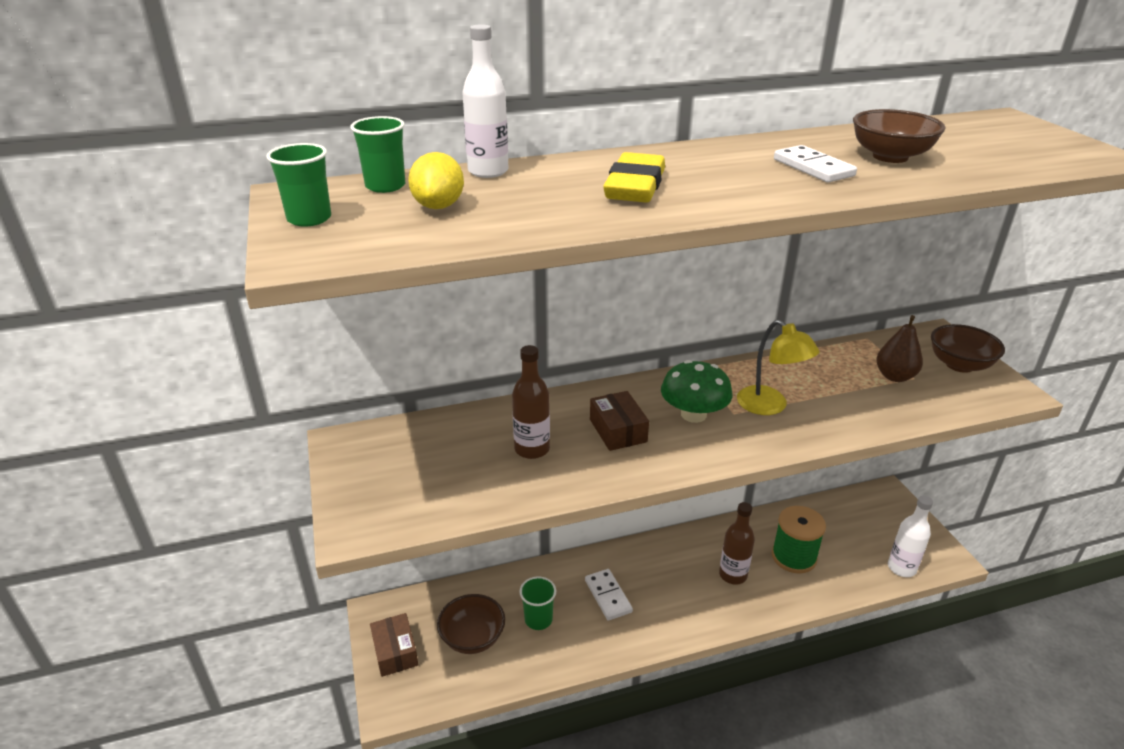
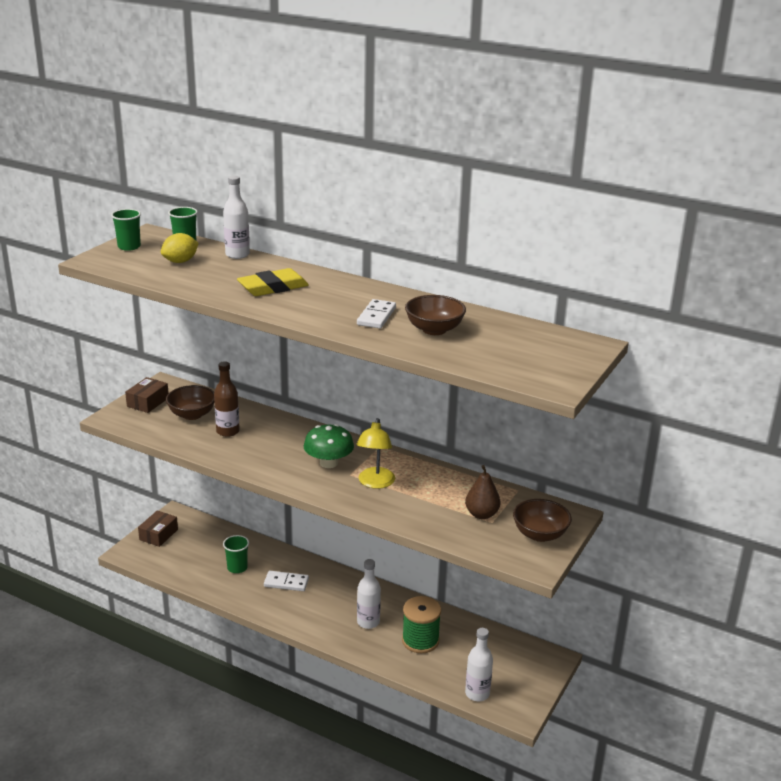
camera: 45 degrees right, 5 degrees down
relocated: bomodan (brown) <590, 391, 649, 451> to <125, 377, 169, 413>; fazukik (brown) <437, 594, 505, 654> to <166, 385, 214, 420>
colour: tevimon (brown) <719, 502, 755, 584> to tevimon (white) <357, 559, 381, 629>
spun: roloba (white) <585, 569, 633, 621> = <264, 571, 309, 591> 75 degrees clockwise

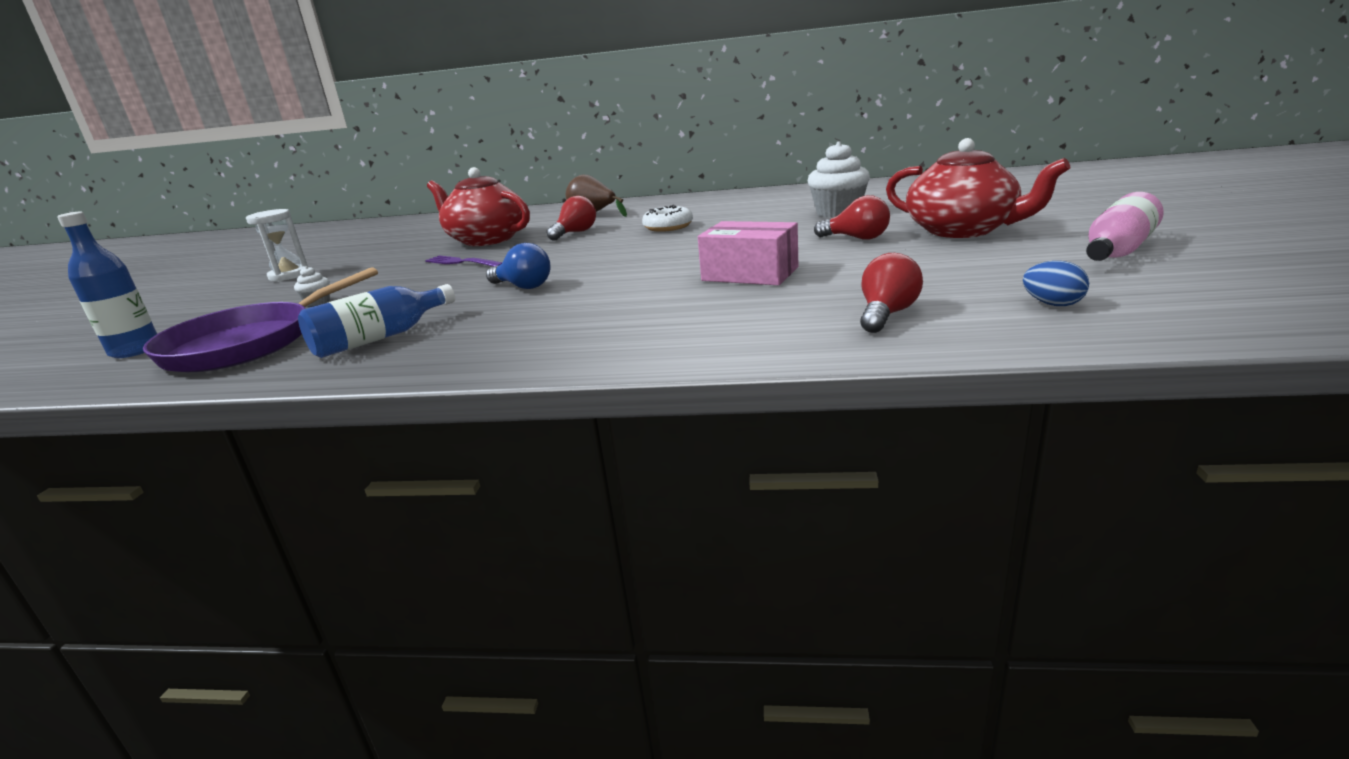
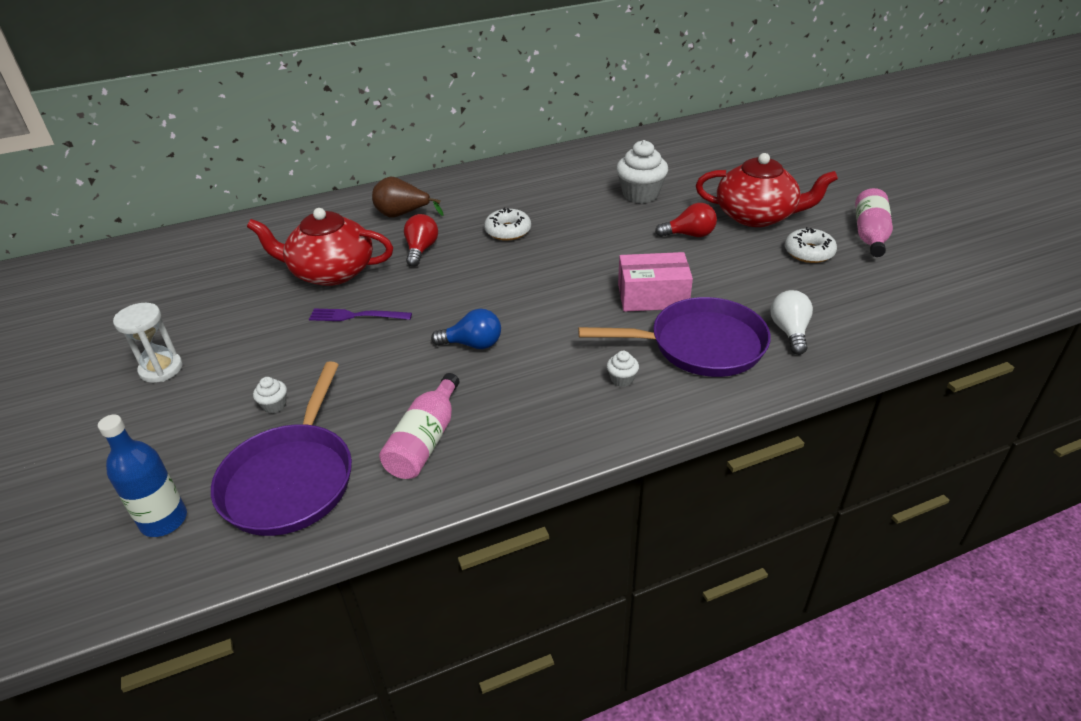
camera: 30 degrees left, 15 degrees up
missing: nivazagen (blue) <1023, 261, 1089, 306>
appeared: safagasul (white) <785, 227, 837, 263>; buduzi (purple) <578, 297, 771, 377>; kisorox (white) <607, 351, 639, 387>
colour: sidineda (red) <860, 253, 923, 333> to sidineda (white) <770, 290, 813, 355>; tevimon (blue) <298, 284, 455, 358> to tevimon (pink) <379, 373, 459, 479>

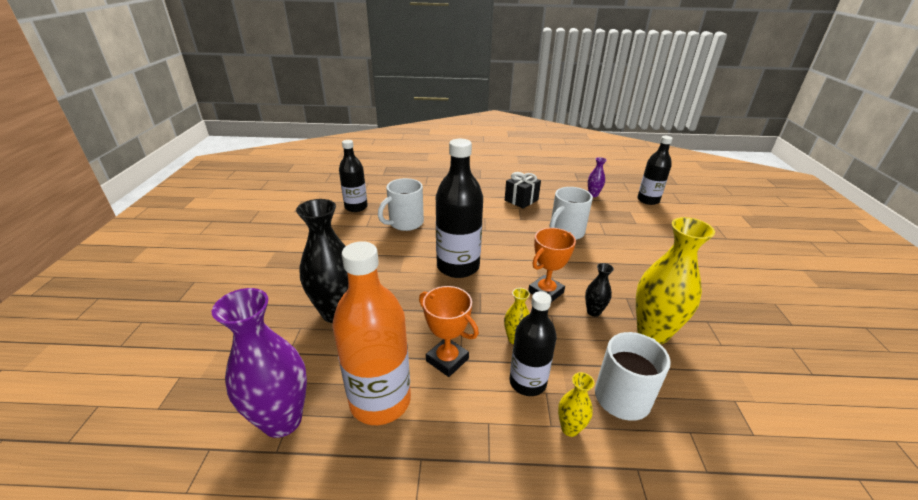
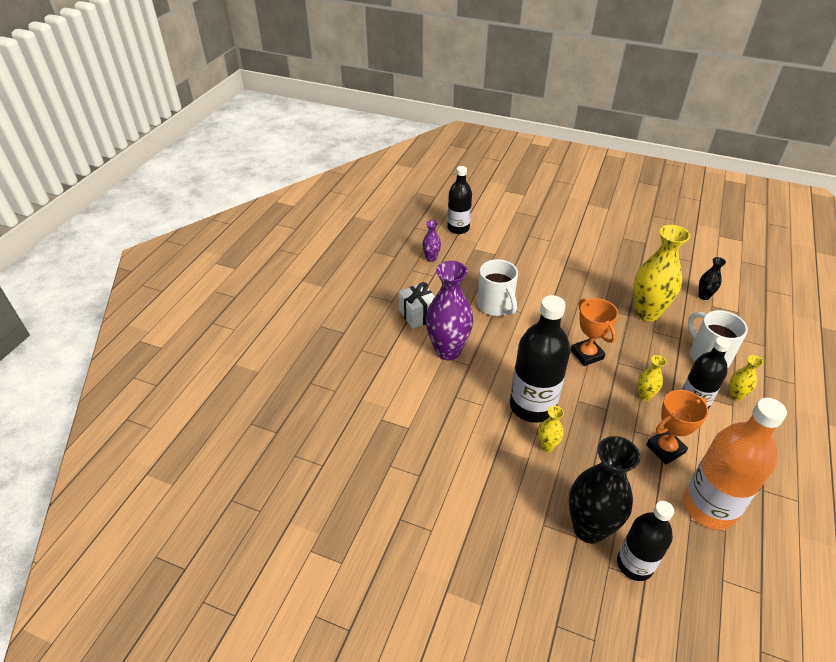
camera: 70 degrees left, 10 degrees up
missing: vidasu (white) <378, 178, 424, 231>
appeared: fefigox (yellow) <538, 406, 564, 452>
relocated: tevimon (black) <339, 140, 368, 212> to <617, 501, 674, 581>; fefigox (black) <585, 263, 614, 317> to <699, 257, 726, 300>; fefigox (purple) <212, 288, 307, 438> to <426, 261, 473, 360>
colour: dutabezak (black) <505, 172, 541, 209> to dutabezak (white) <399, 282, 435, 329>

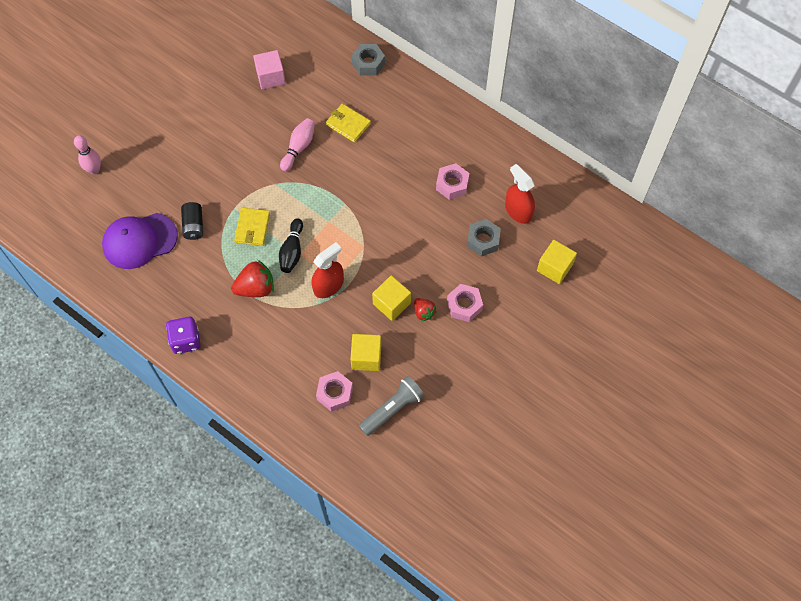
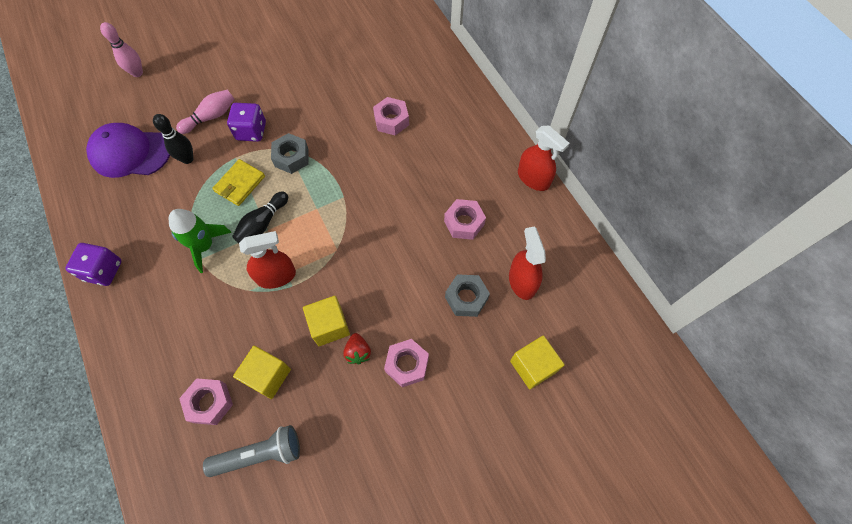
camera: 25 degrees right, 0 degrees up
missing: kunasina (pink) <253, 50, 286, 90>
appeared: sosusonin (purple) <227, 103, 266, 142>; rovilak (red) <518, 125, 570, 191>
relocated: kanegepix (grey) <352, 44, 385, 76> to <271, 133, 308, 174>; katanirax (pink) <280, 118, 315, 171> to <176, 90, 234, 134>
exchanged: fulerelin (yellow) <326, 104, 371, 142> to kanegepix (pink) <373, 97, 409, 135>; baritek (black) <181, 202, 203, 240> to katanirax (black) <153, 114, 193, 164>; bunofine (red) <231, 260, 274, 297> to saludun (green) <169, 209, 232, 273>

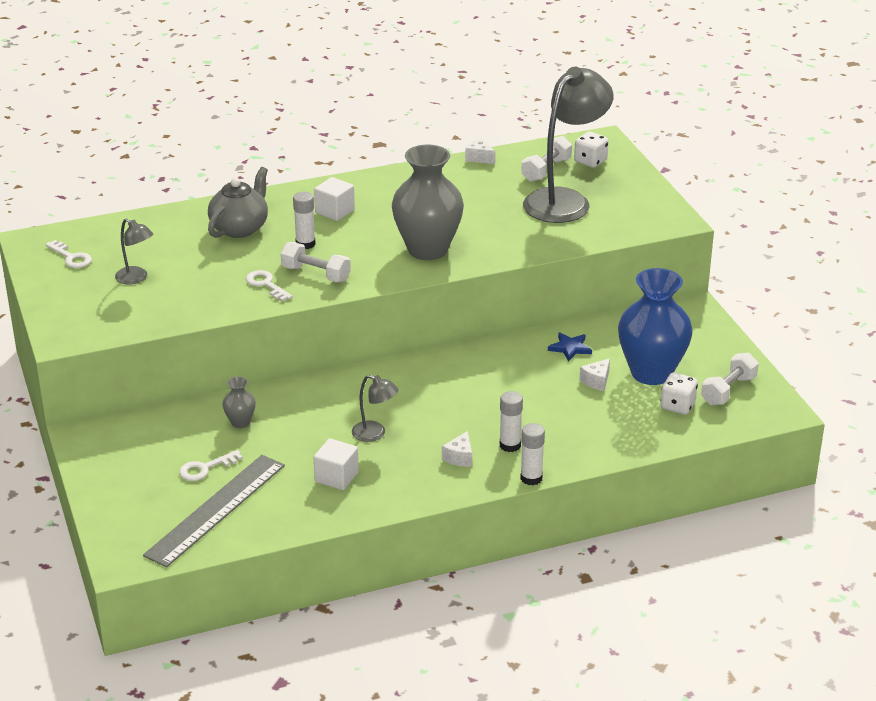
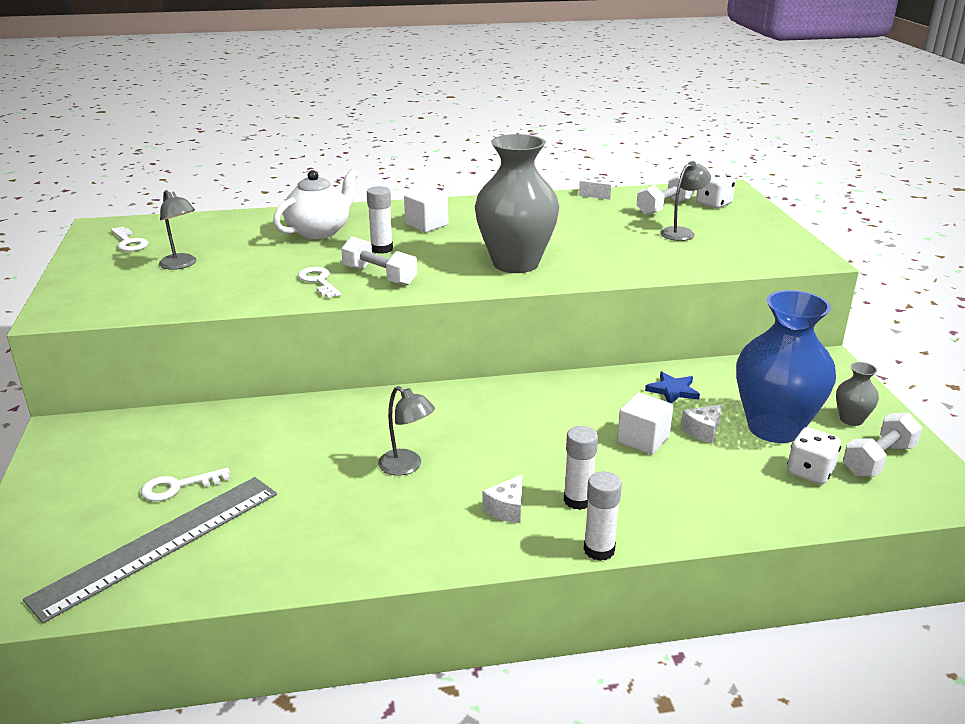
camera: 10 degrees right, 5 degrees down
relocated: fefigox (grey) <222, 376, 256, 428> to <836, 362, 879, 426>; kunasina (white) <314, 438, 359, 490> to <617, 393, 673, 455>
colour: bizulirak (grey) <208, 167, 268, 238> to bizulirak (white) <273, 169, 358, 239>
size: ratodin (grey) <523, 67, 613, 223> = <660, 161, 711, 241> x0.45

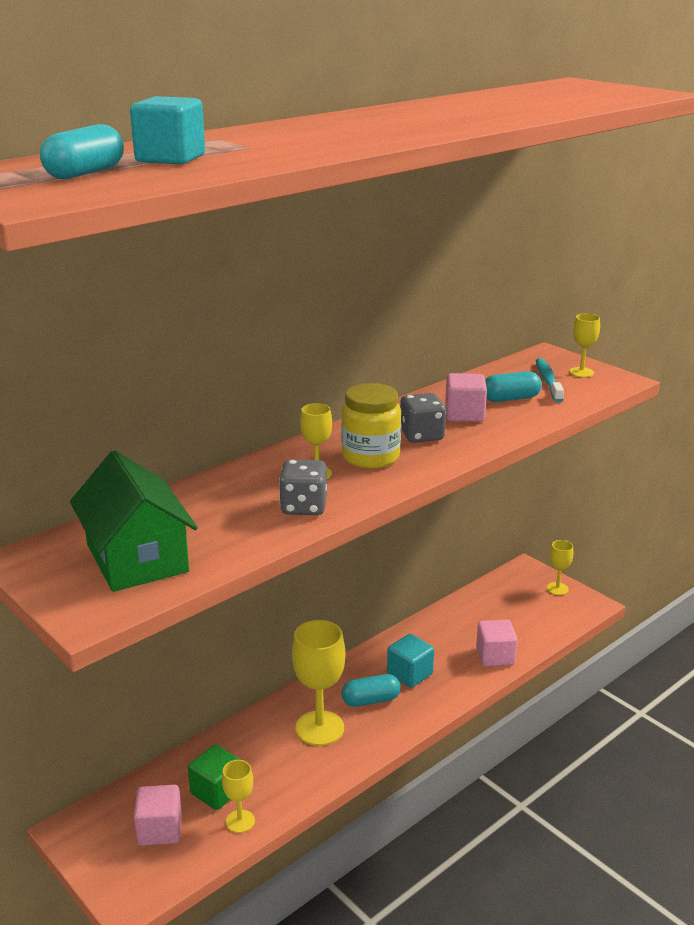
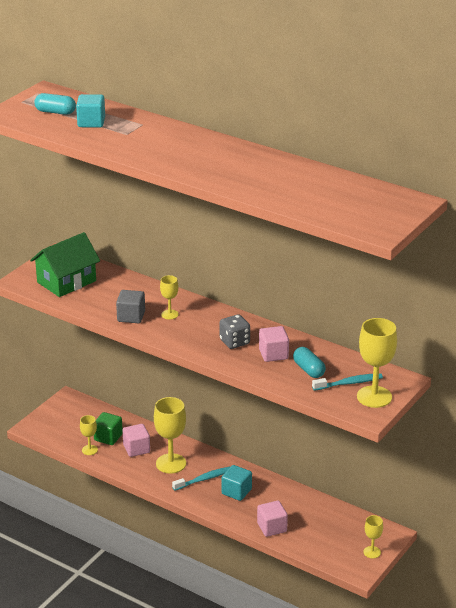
camera: 75 degrees right, 5 degrees up
missing: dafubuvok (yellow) <341, 383, 401, 469>
relocated: kunasina (pink) <134, 785, 182, 846> to <123, 424, 150, 457>
exchanged: sosusonin (grey) <279, 459, 327, 515> to kunasina (grey) <116, 290, 145, 323>; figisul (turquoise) <342, 674, 401, 707> to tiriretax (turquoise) <172, 467, 230, 491>
size: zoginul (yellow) <569, 313, 600, 377> = <357, 318, 397, 408> x1.87

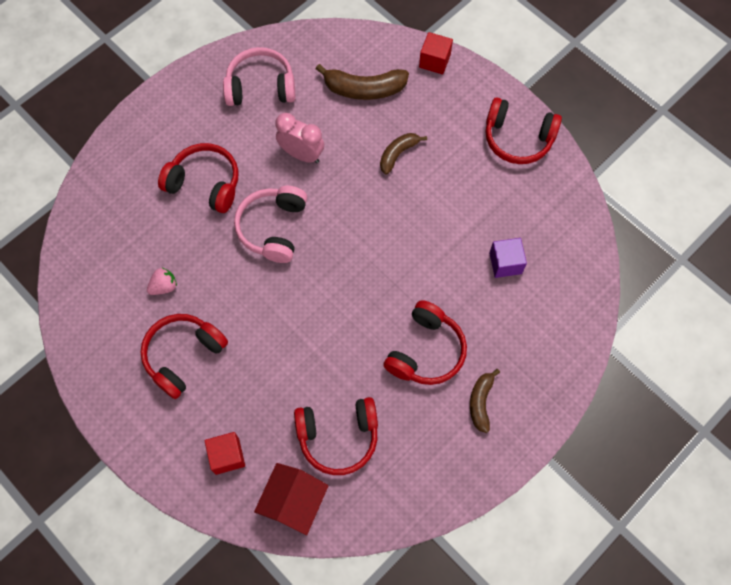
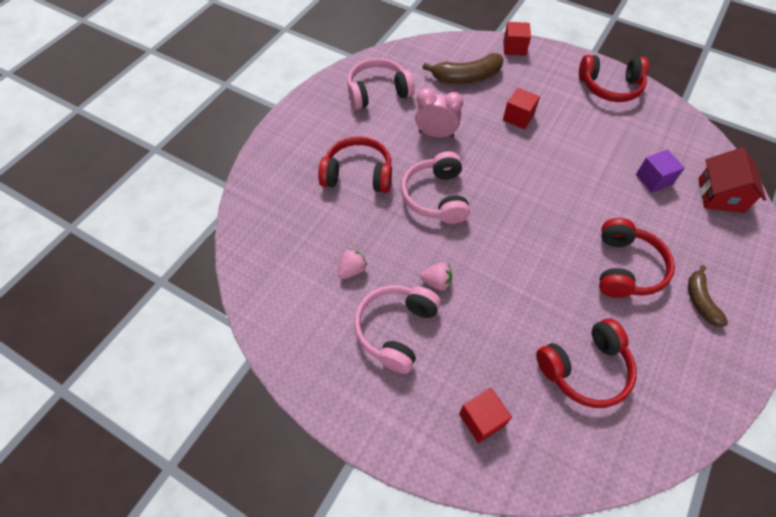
camera: 15 degrees left, 10 degrees down
appeared: bunofine (pink) <420, 263, 452, 290>
relocated: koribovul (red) <254, 463, 329, 535> to <698, 147, 766, 213>
exchanged: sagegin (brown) <380, 133, 427, 175> to kunasina (red) <503, 88, 540, 129>
colour: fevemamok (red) <140, 314, 228, 399> to fevemamok (pink) <354, 285, 441, 374>

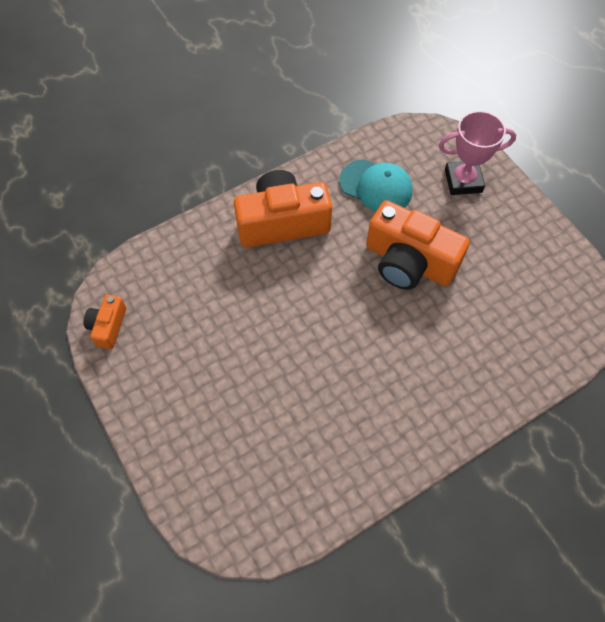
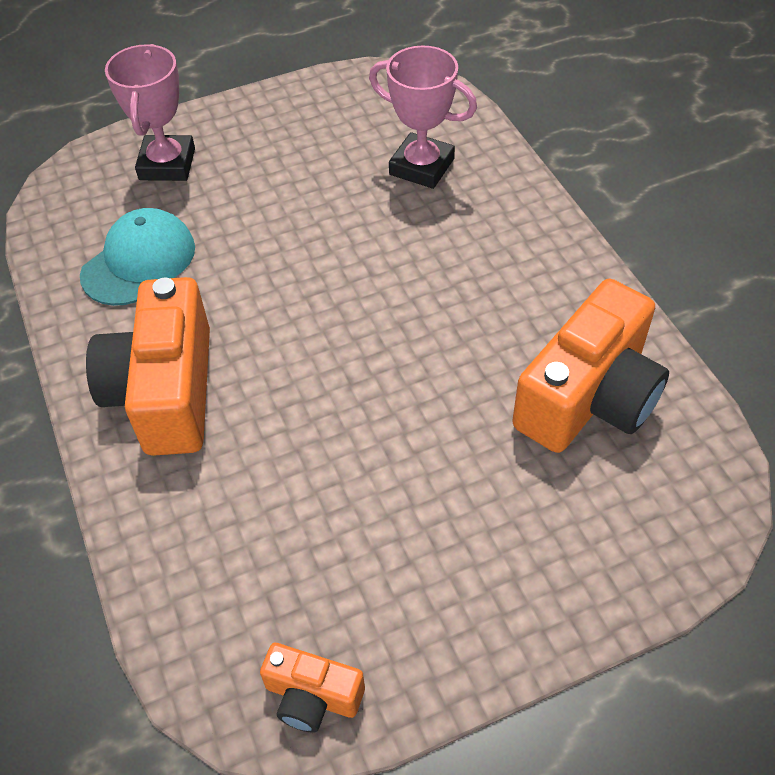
camera: 80 degrees left, 10 degrees down
appeared: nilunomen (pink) <369, 46, 477, 189>
relocated: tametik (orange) <366, 200, 470, 290> to <512, 279, 669, 453>

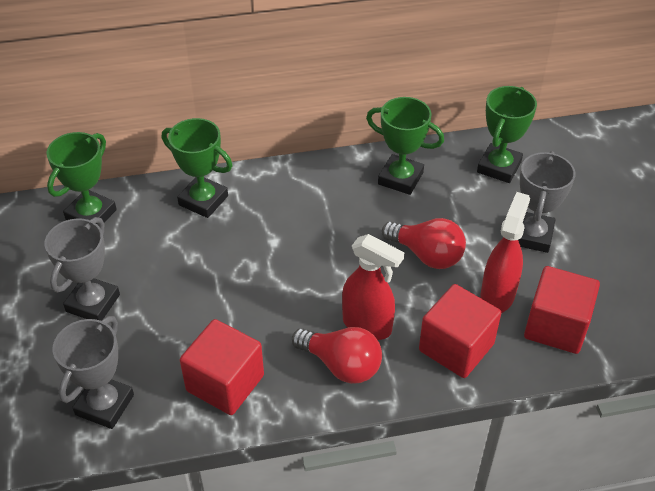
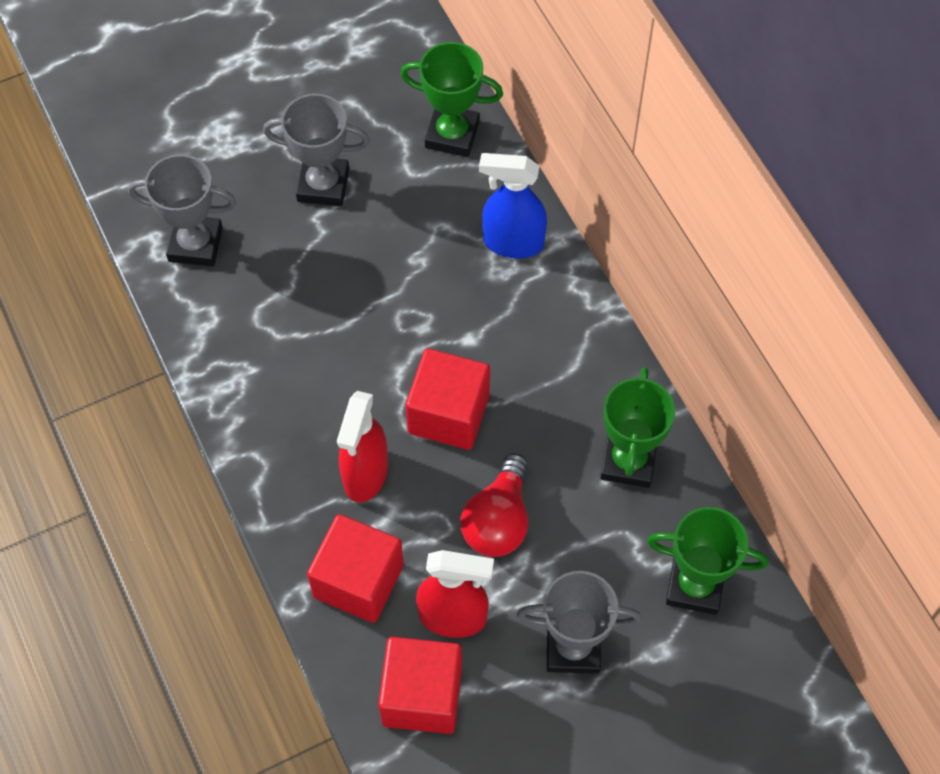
camera: 75 degrees right, 15 degrees up
missing: sidineda (red) <292, 327, 382, 384>
relocated: kunasina (red) <180, 319, 264, 415> to <406, 349, 490, 450>
exchanged: nilunomen (green) <162, 118, 232, 218> to rovilak (blue) <479, 153, 547, 259>

